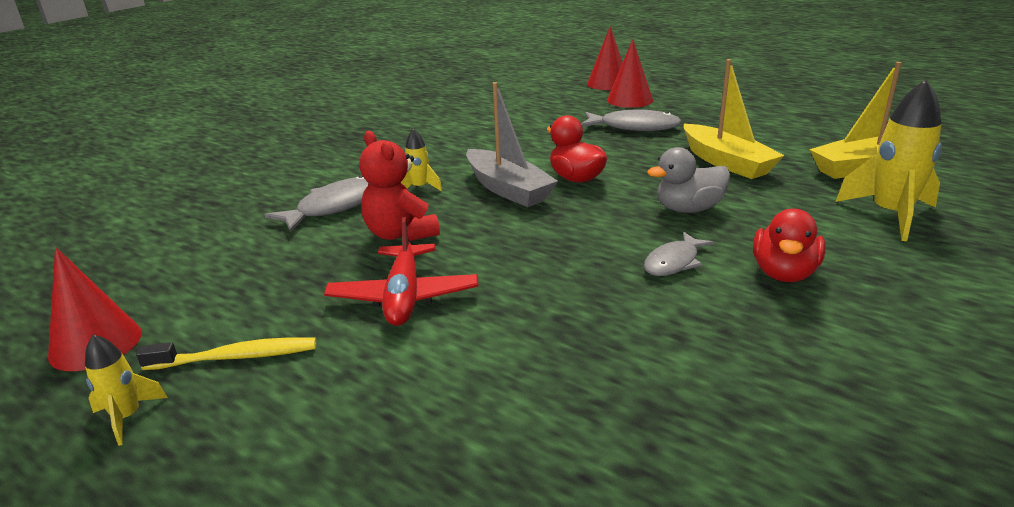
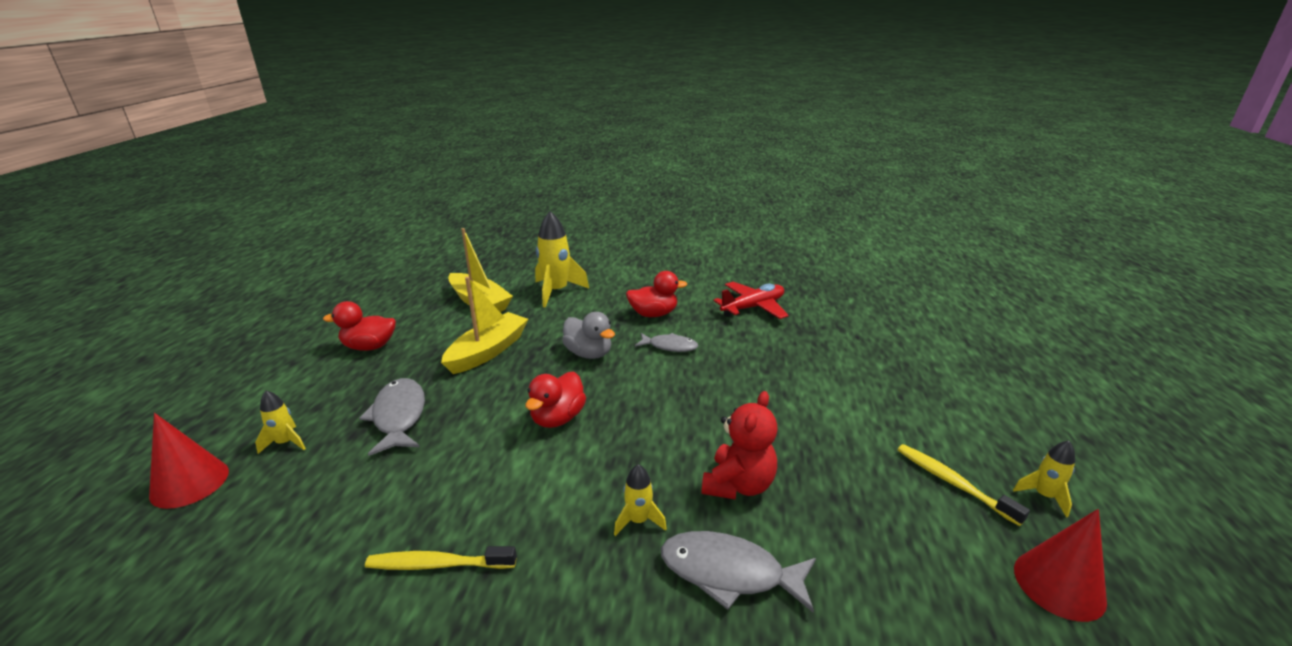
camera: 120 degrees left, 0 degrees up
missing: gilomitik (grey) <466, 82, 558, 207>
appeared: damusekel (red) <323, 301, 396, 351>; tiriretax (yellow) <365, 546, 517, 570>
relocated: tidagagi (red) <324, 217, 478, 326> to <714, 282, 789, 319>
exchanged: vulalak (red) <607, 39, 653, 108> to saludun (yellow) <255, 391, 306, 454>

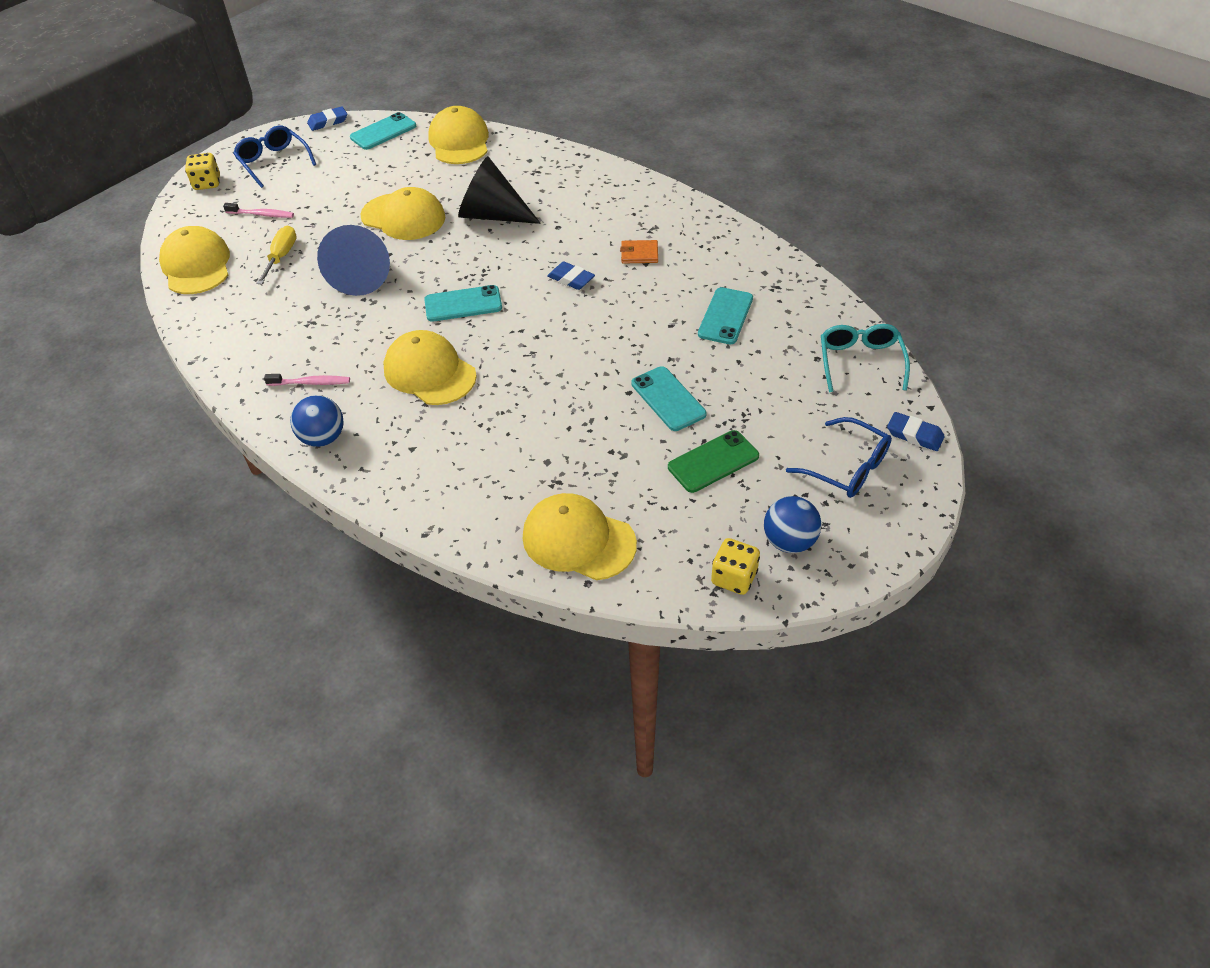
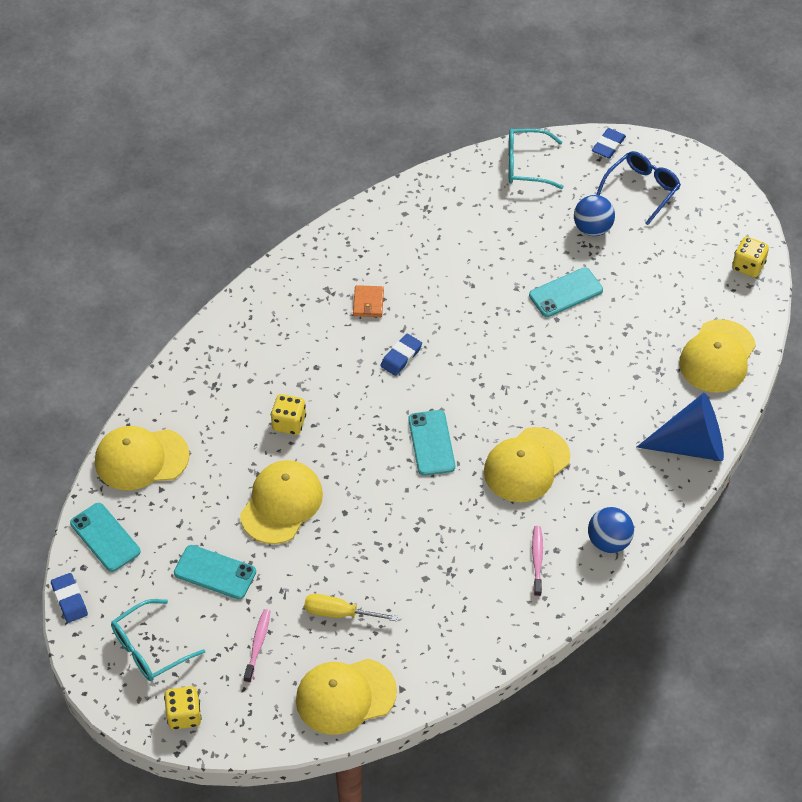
camera: 90 degrees left, 5 degrees up
missing: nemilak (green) <668, 430, 759, 493>
relocated: vulalak (blue) <317, 225, 390, 296> to <637, 393, 724, 461>; nemilak (turquoise) <698, 287, 753, 344> to <174, 545, 256, 599>; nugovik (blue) <764, 496, 822, 553> to <574, 195, 615, 236>
exchanged: vulalak (black) <458, 156, 541, 224> to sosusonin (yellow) <271, 394, 306, 435>
colour: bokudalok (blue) <233, 125, 316, 188> to bokudalok (turquoise) <111, 599, 205, 681>

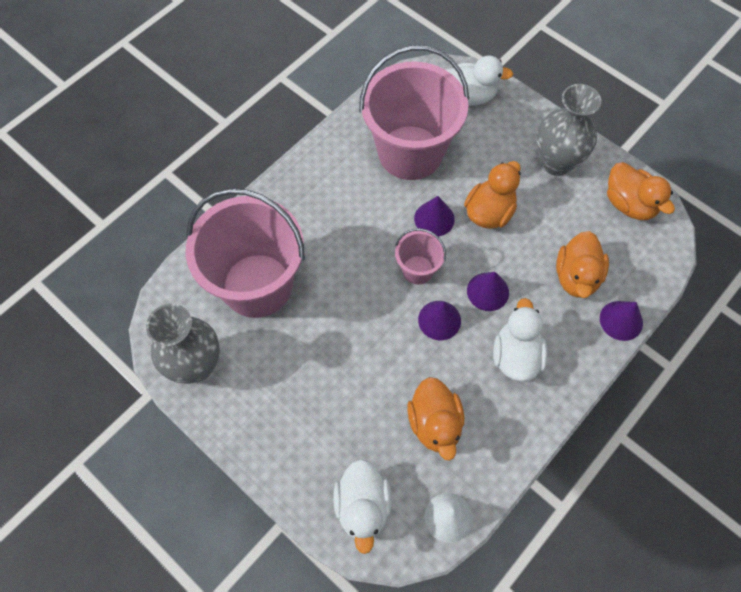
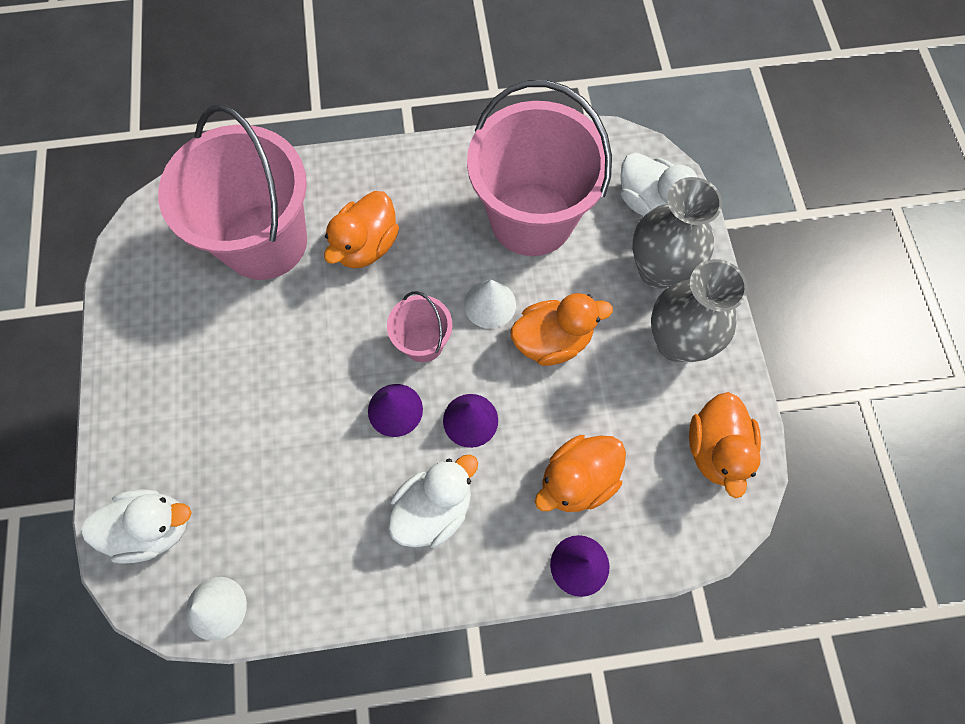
camera: 40 degrees right, 5 degrees up
relocated: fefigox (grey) <146, 304, 220, 384> to <632, 177, 722, 289>; damusekel (orange) <407, 377, 464, 461> to <324, 191, 399, 268>
colour: vulalak (purple) <414, 196, 455, 236> to vulalak (white) <464, 280, 516, 329>
spun: damusekel (white) <333, 459, 392, 554> = <81, 489, 192, 564> 135 degrees counterclockwise

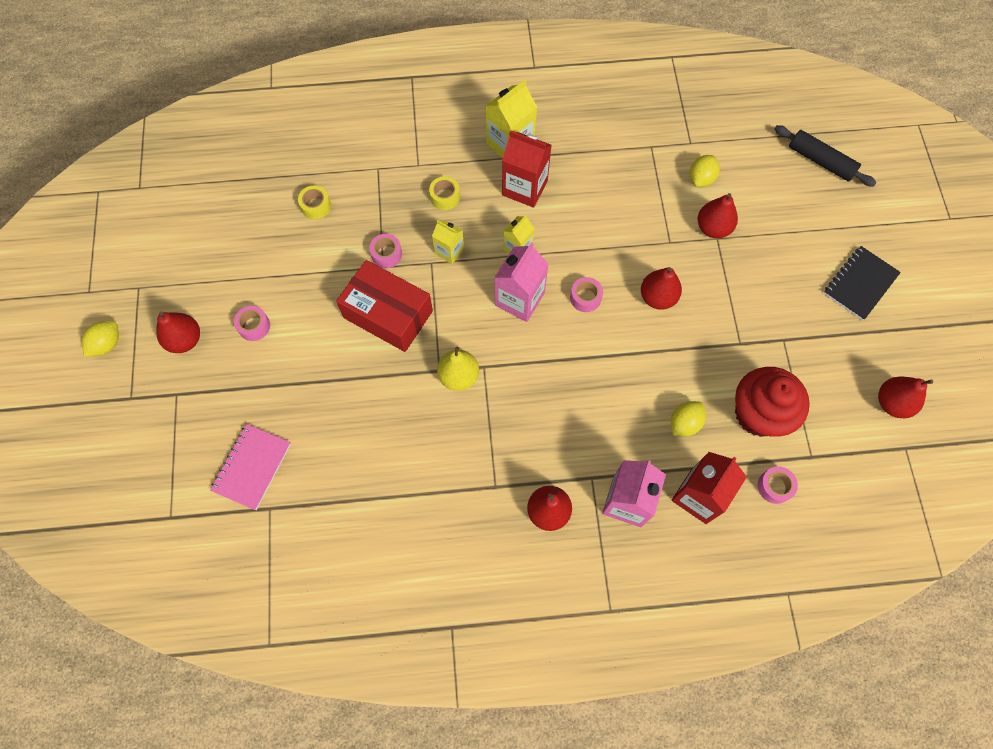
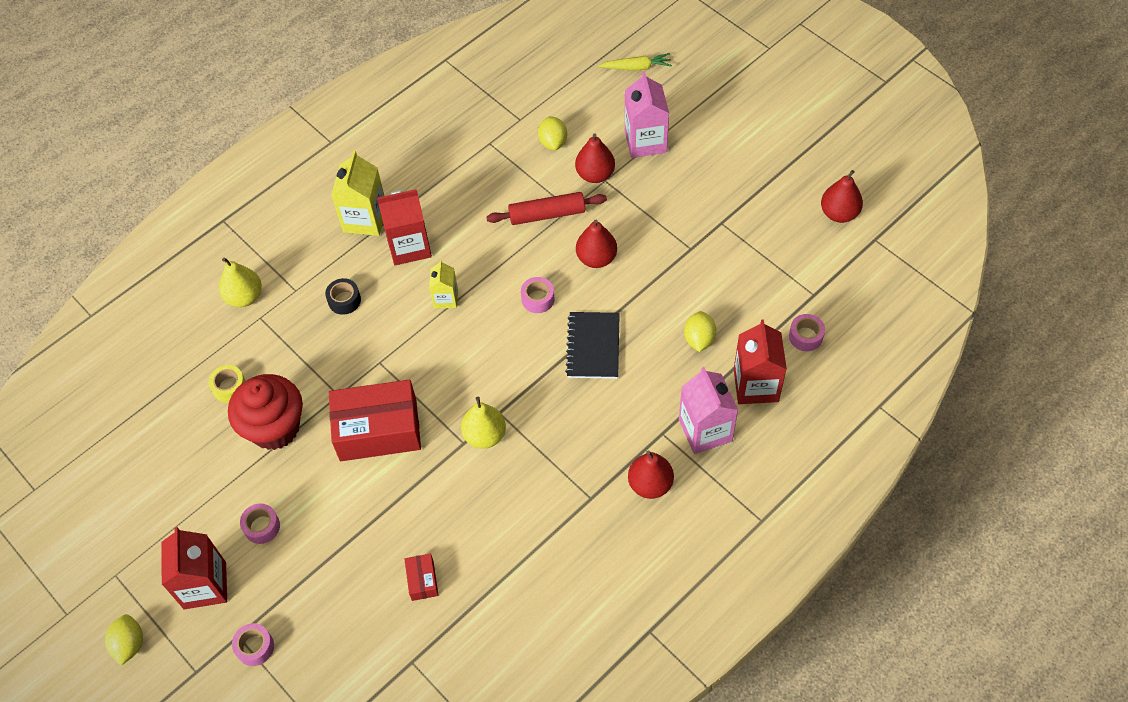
camera: 35 degrees left, 10 degrees down
missing: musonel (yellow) <432, 220, 464, 264>; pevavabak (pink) <210, 424, 291, 510>
appeared: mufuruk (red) <487, 192, 607, 225>; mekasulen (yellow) <219, 257, 262, 307>; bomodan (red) <404, 553, 439, 601>
relocated: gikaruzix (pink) <369, 234, 402, 268> to <232, 623, 274, 666>; musonel (pink) <494, 242, 549, 322> to <625, 71, 669, 158>; pevavabak (black) <823, 246, 901, 321> to <565, 312, 620, 379>; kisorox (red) <735, 367, 810, 437> to <228, 374, 303, 450>
exchanged: mufuruk (black) <774, 125, 876, 187> to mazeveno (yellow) <598, 53, 672, 71>; mekasulen (red) <156, 311, 200, 353> to musonel (red) <161, 527, 227, 610>
colour: gikaruzix (yellow) <429, 176, 460, 210> to gikaruzix (black) <325, 278, 361, 315>

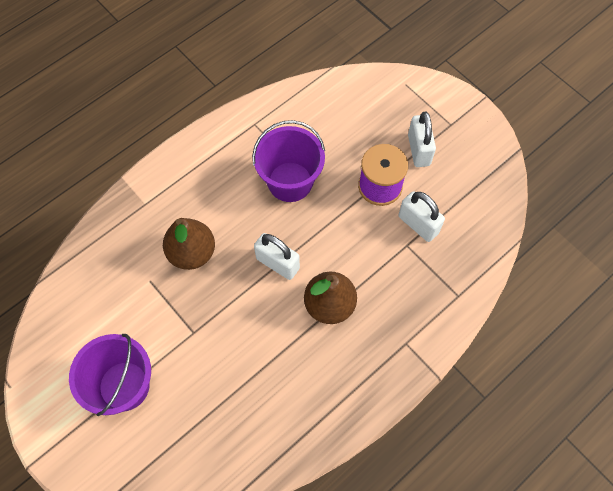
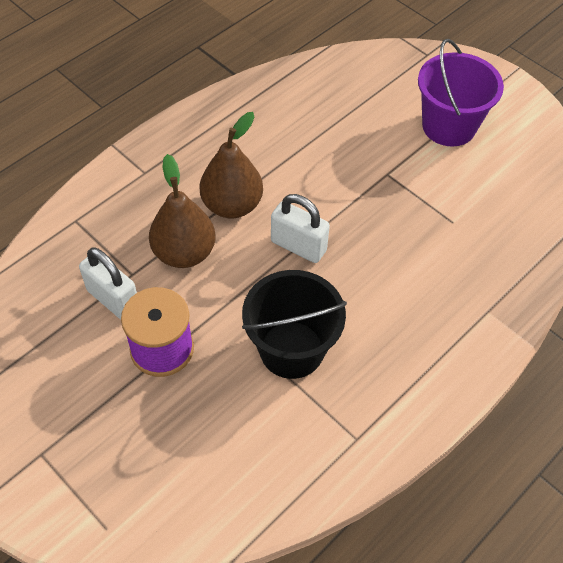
camera: 175 degrees right, 10 degrees down
missing: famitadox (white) <408, 112, 436, 167>
relocated: mekasulen (brown) <163, 218, 215, 270> to <149, 154, 216, 268>
colour: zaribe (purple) <252, 120, 325, 202> to zaribe (black) <242, 270, 347, 379>

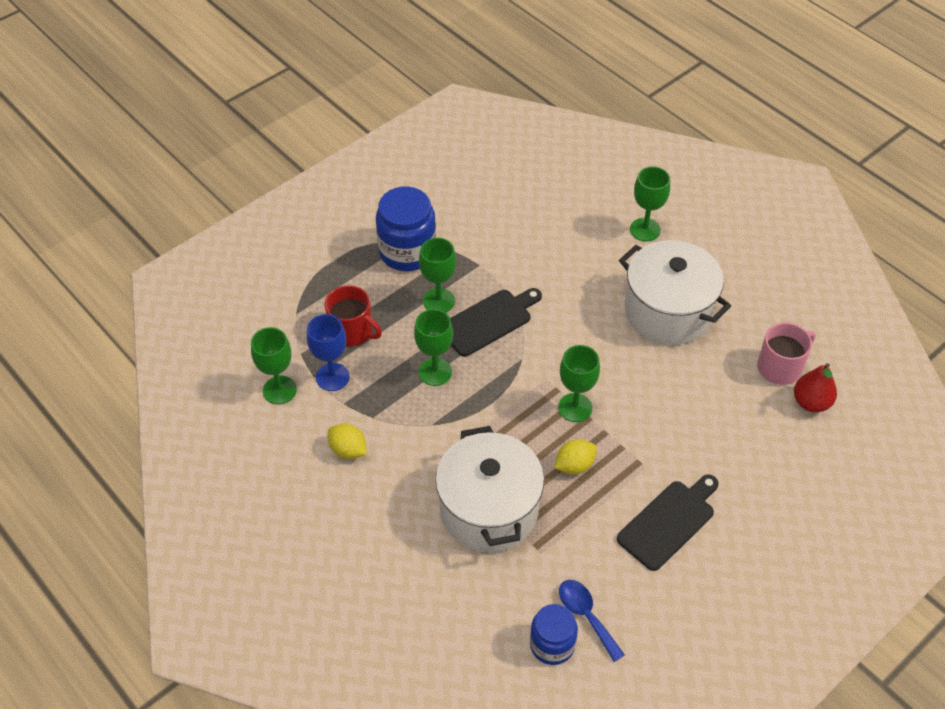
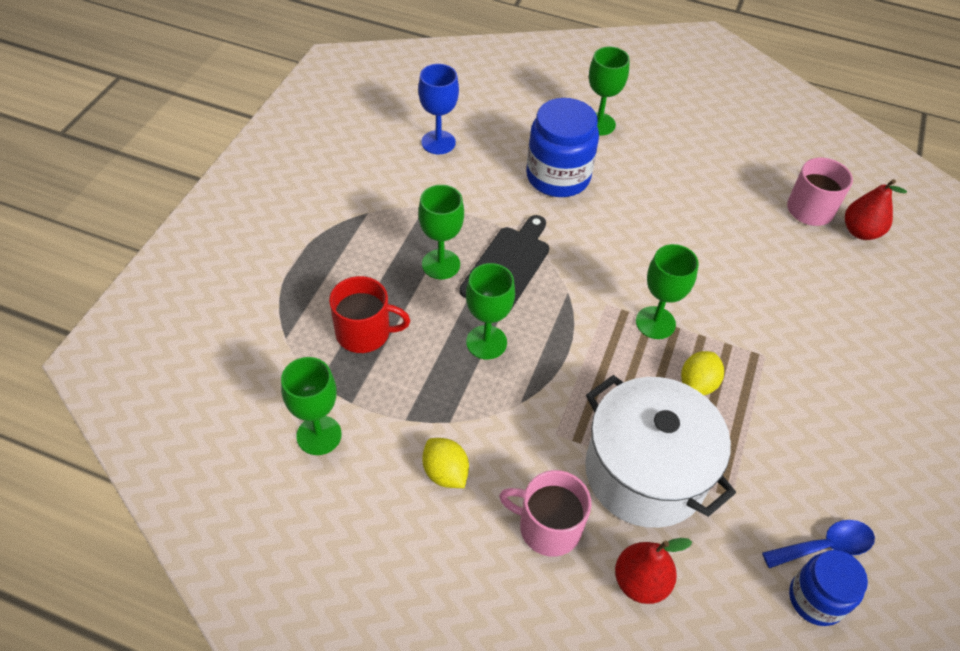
camera: 30 degrees left, 0 degrees up
missing: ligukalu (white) <619, 240, 731, 345>; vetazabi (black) <617, 474, 719, 571>
appeared: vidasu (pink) <499, 470, 591, 557>; mekasulen (red) <615, 538, 692, 604>
relocated: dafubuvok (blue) <376, 187, 436, 271> to <526, 98, 599, 197>; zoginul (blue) <307, 314, 350, 391> to <418, 64, 459, 154>
spun: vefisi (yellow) <328, 423, 367, 459> = <422, 438, 469, 488> 45 degrees clockwise; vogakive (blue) <559, 580, 625, 662> = <762, 520, 875, 568> 135 degrees clockwise

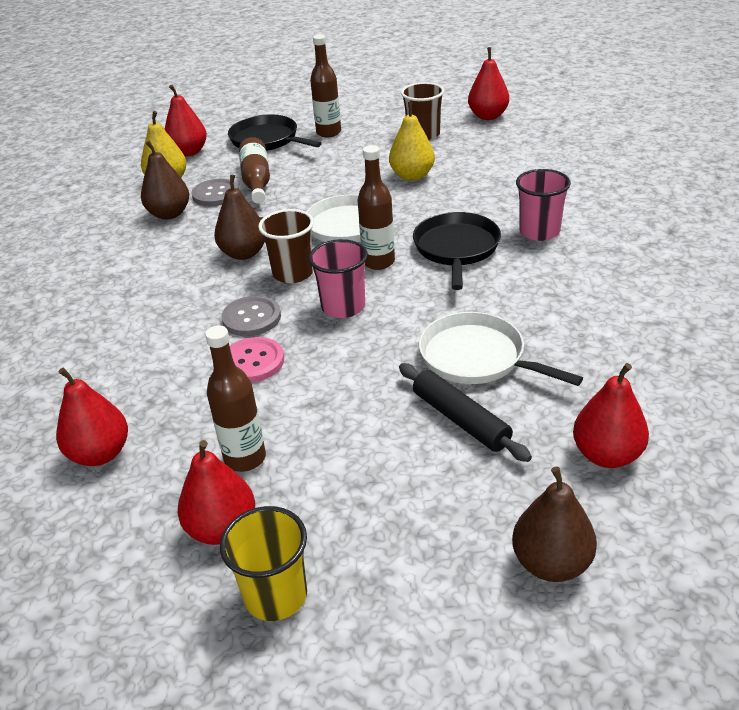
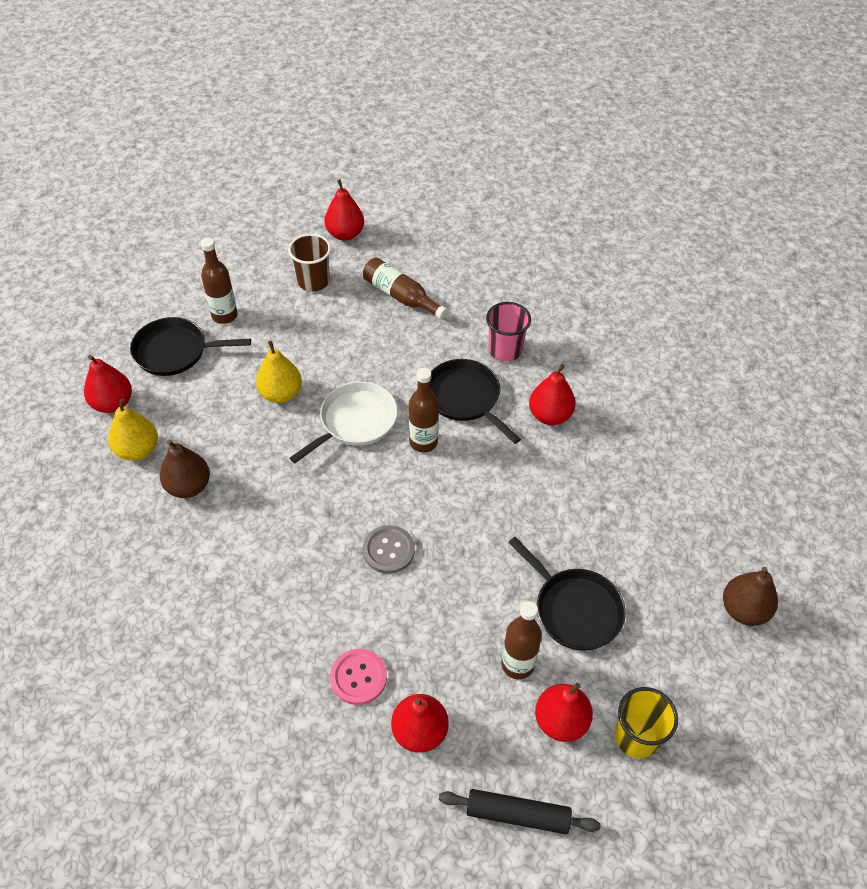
camera: 45 degrees left, 15 degrees up
missing: mekasulen (brown) <214, 175, 265, 260>; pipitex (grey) <192, 178, 239, 206>; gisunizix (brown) <258, 209, 314, 283>; gisunizix (pink) <309, 239, 368, 318>; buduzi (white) <419, 312, 583, 386>
appeared: buduzi (black) <509, 537, 626, 651>
relocated: mekasulen (yellow) <389, 102, 435, 181> to <256, 340, 302, 403>; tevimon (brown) <239, 137, 270, 204> to <363, 257, 448, 319>; pipitex (pink) <230, 337, 284, 382> to <330, 649, 387, 705>; mufuruk (black) <399, 363, 532, 462> to <439, 789, 601, 834>; mekasulen (red) <573, 363, 649, 468> to <529, 364, 576, 425>

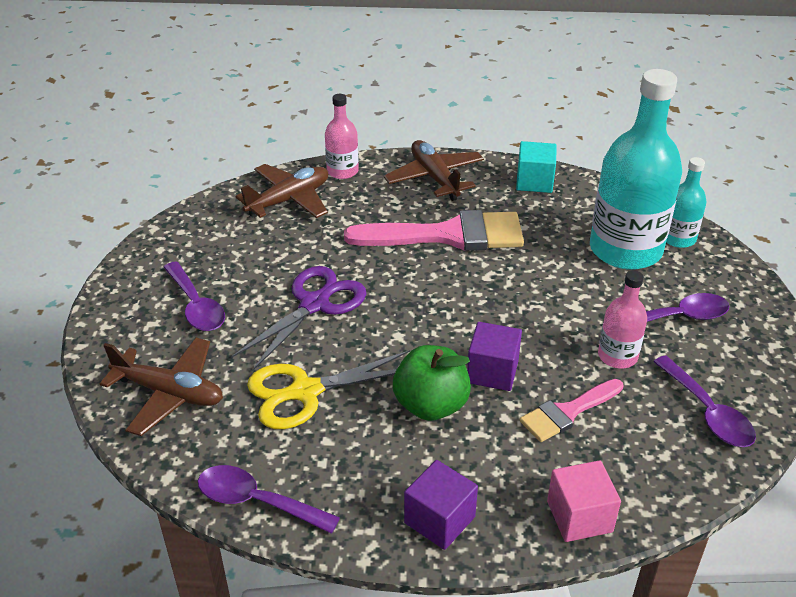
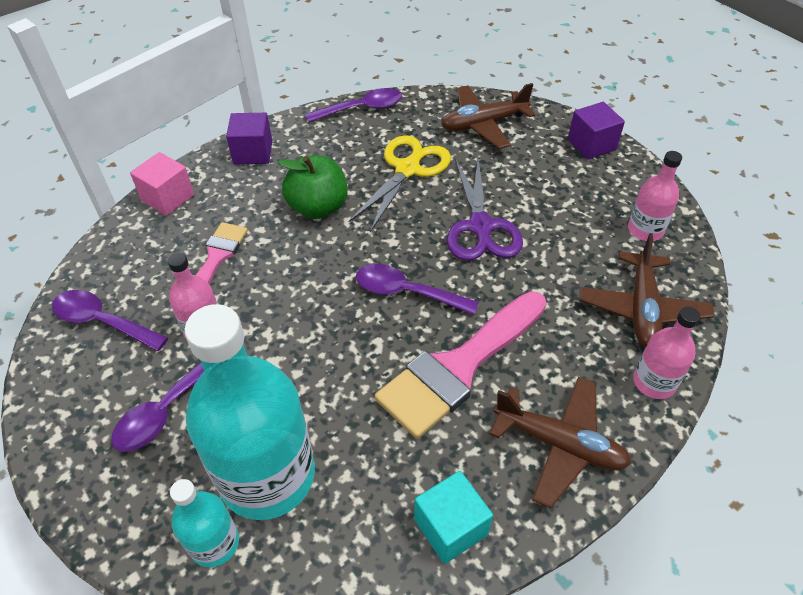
camera: 140 degrees right, 10 degrees up
appeared: tevimon (pink) <628, 151, 682, 241>
relocated: vogakive (purple) <163, 261, 225, 331> to <356, 264, 479, 315>; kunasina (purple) <467, 322, 522, 391> to <568, 102, 625, 160>

